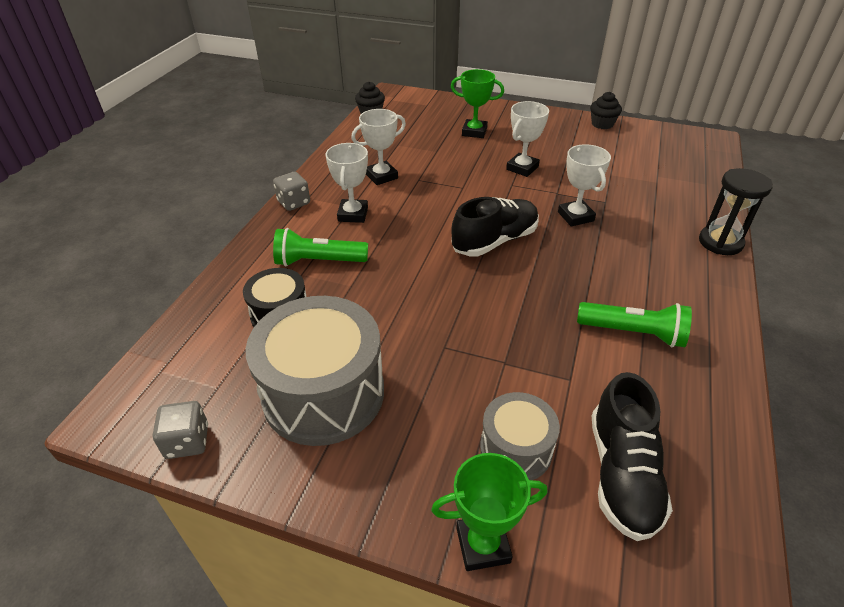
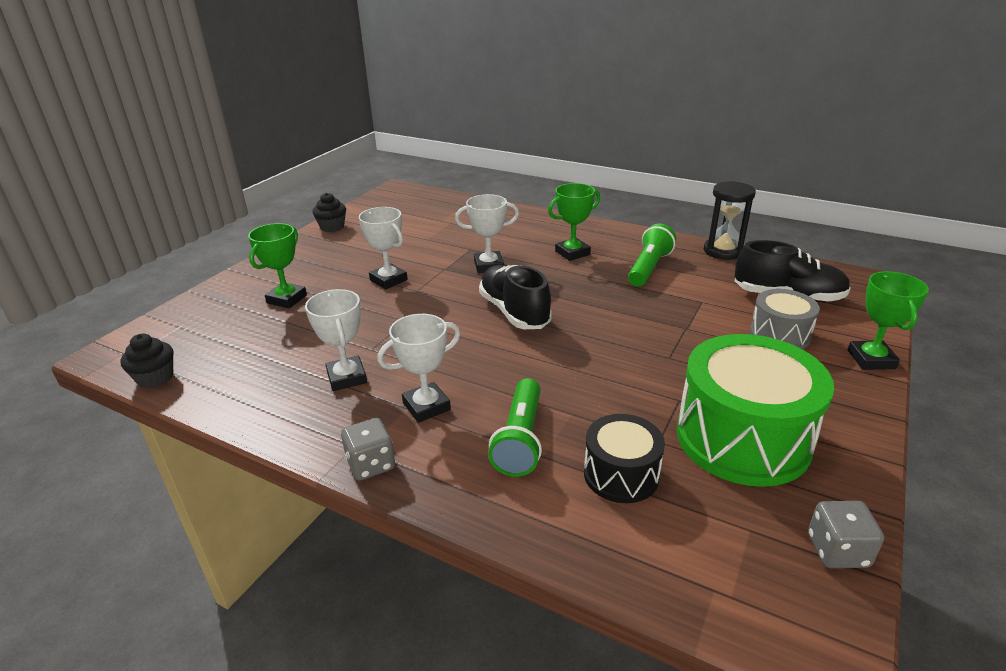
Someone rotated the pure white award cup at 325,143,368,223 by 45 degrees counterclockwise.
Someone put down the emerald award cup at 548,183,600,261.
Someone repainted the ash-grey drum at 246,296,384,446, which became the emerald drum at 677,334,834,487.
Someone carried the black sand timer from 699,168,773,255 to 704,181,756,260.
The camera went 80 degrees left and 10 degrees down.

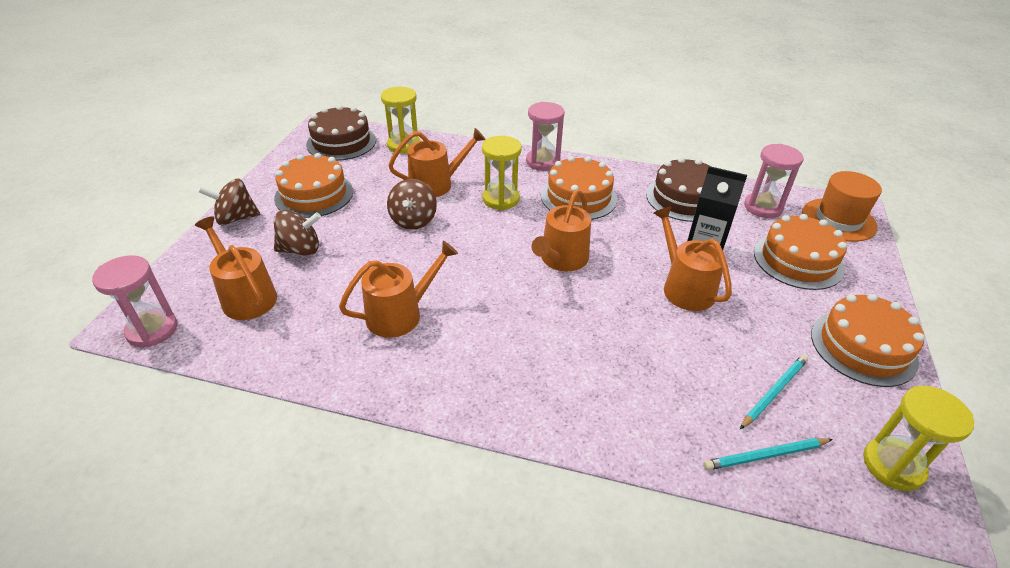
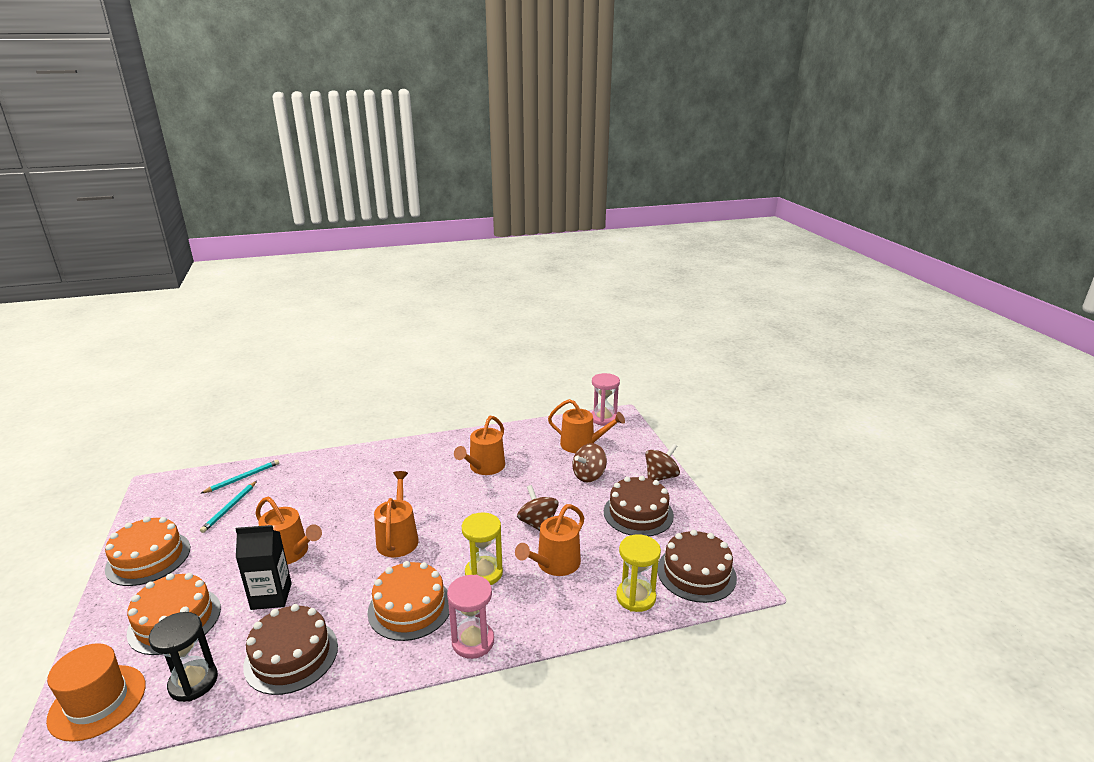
Someone repainted the rose-pink sand timer at 744,144,804,218, which became the black sand timer at 149,612,218,702.
Someone repainted the orange-coloured gateau at 274,153,353,218, which became the brown gateau at 604,476,674,536.
Someone took away the golden sand timer at 863,386,974,491.
The camera went 150 degrees right and 15 degrees down.

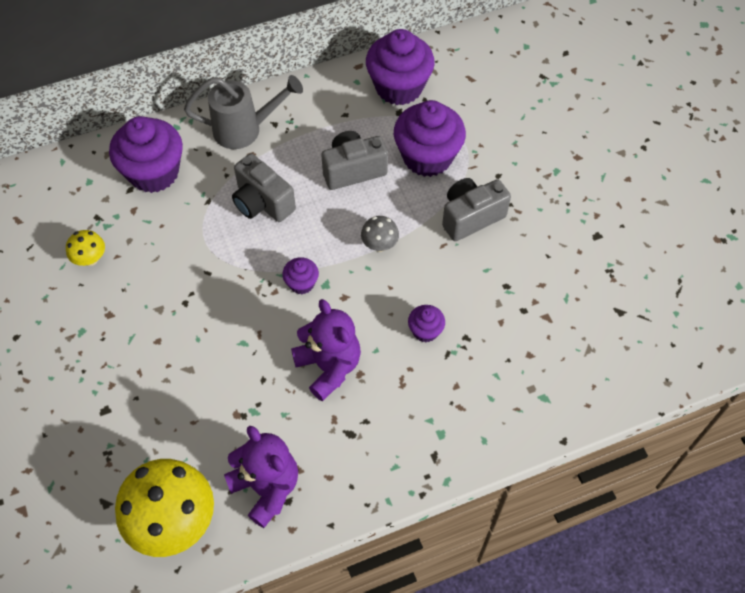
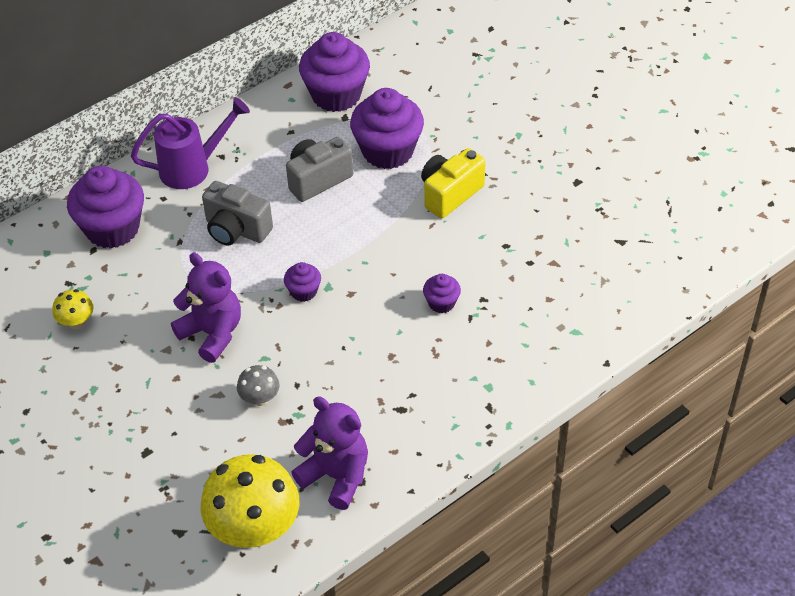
Someone repainted the ash-grey watering pot at 184,75,303,149, which became the royal purple watering pot at 131,97,250,189.
Someone carried the royal purple teddy bear from 291,299,361,401 to 171,252,241,363.
Someone carried the ash-grey fungus from 361,216,399,252 to 237,365,279,406.
Someone repainted the ash-grey photo camera at 442,178,511,241, which became the golden photo camera at 421,148,486,219.
The camera went 15 degrees left and 10 degrees down.

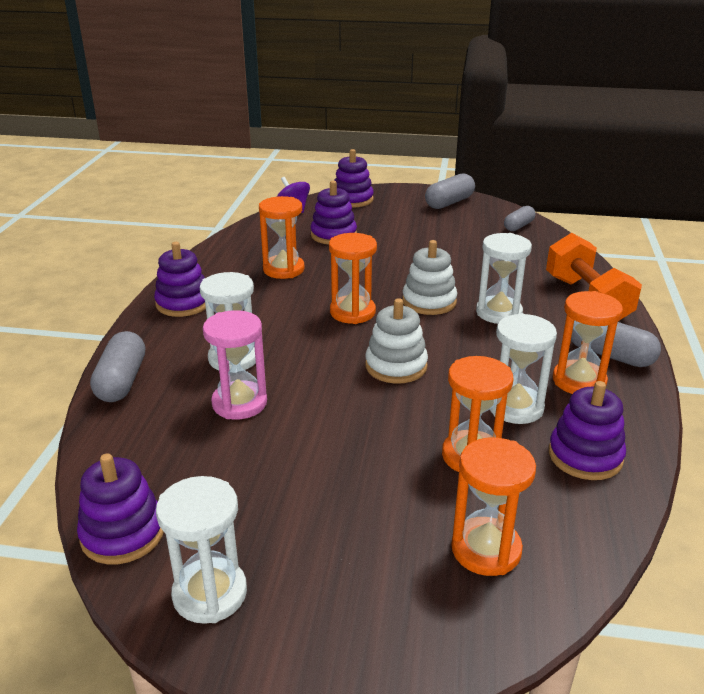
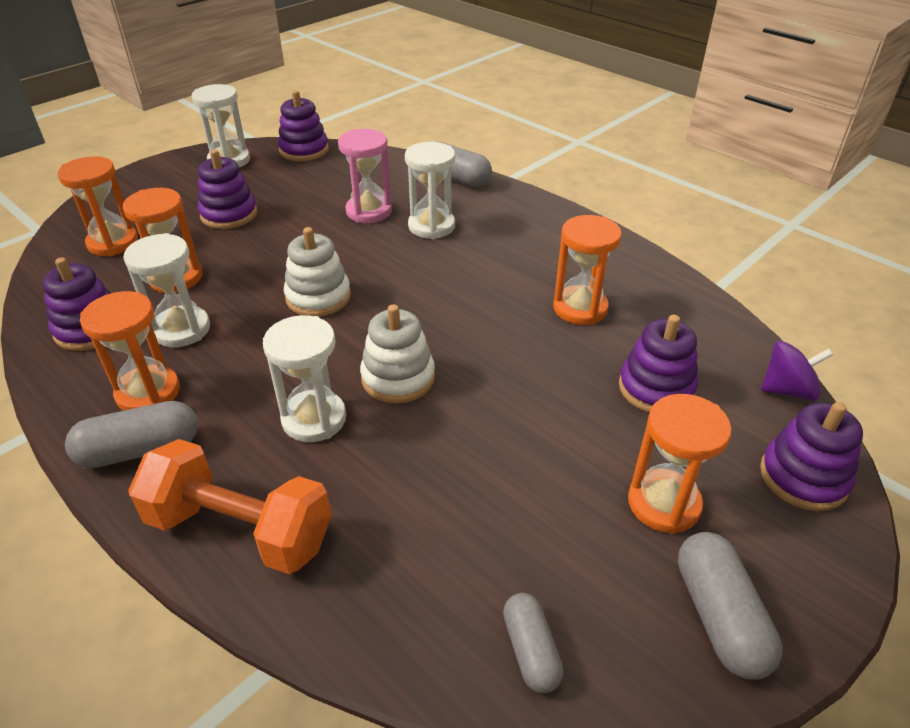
Someone carried the royal purple stacking rings from 154,242,206,317 to 198,150,257,229.
Someone carried the orange-coloured sand timer from 329,233,377,324 to 628,394,732,534.
The camera went 125 degrees right and 10 degrees up.

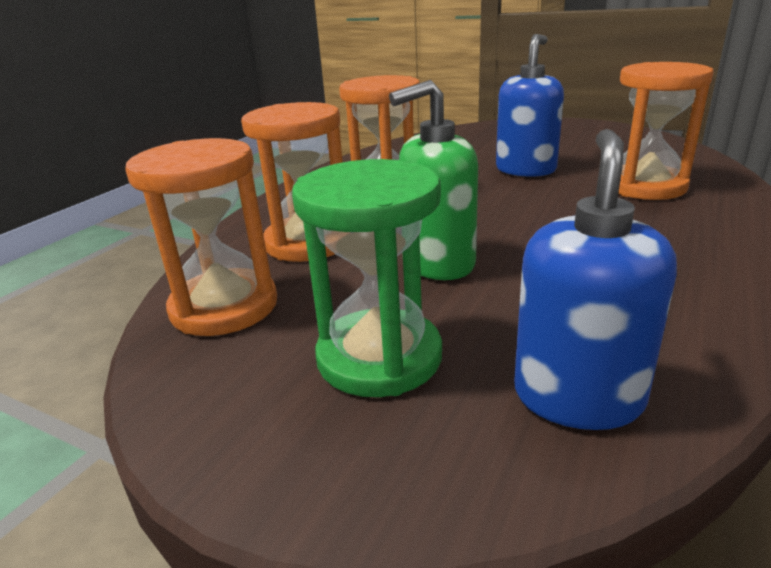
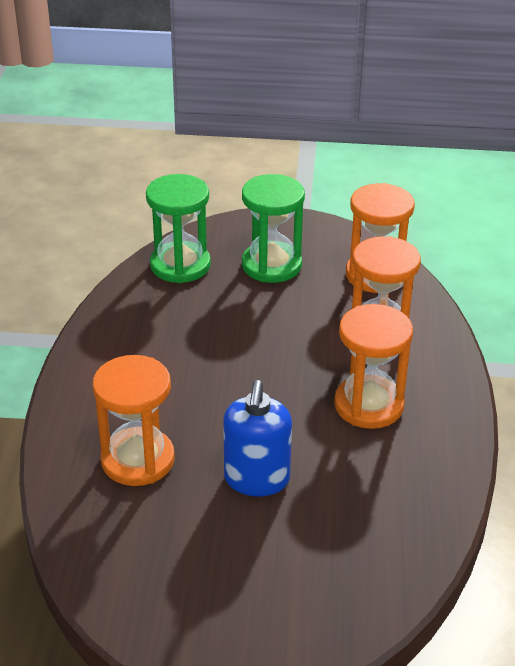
Someone swapped the cobalt pump bottle at 514,129,677,430 for the emerald sand timer at 146,174,211,283.
Someone took away the emerald pump bottle at 389,80,478,280.
The camera went 155 degrees right and 10 degrees up.

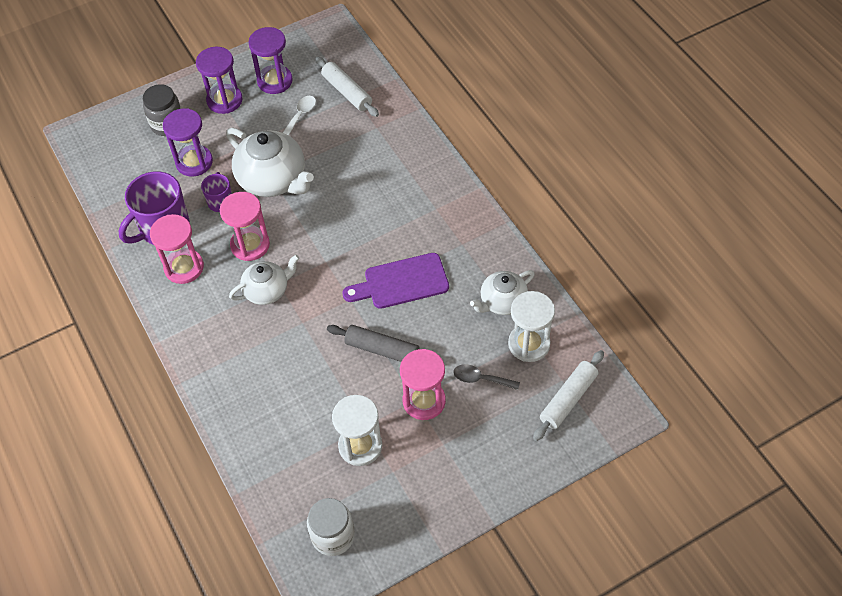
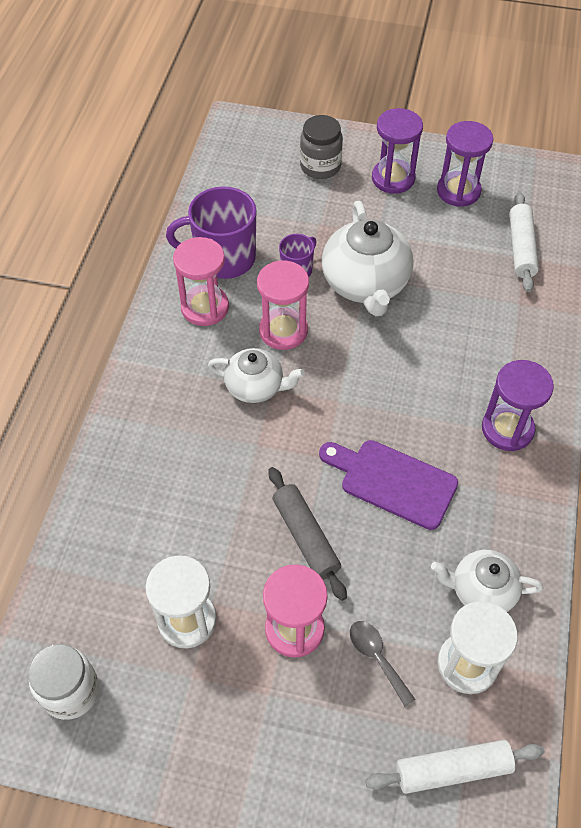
Someone carried the royal purple sand timer from 163,108,213,177 to 482,360,554,451.
Someone took away the pure white tablespoon at 283,96,316,136.
The camera went 40 degrees right and 0 degrees up.

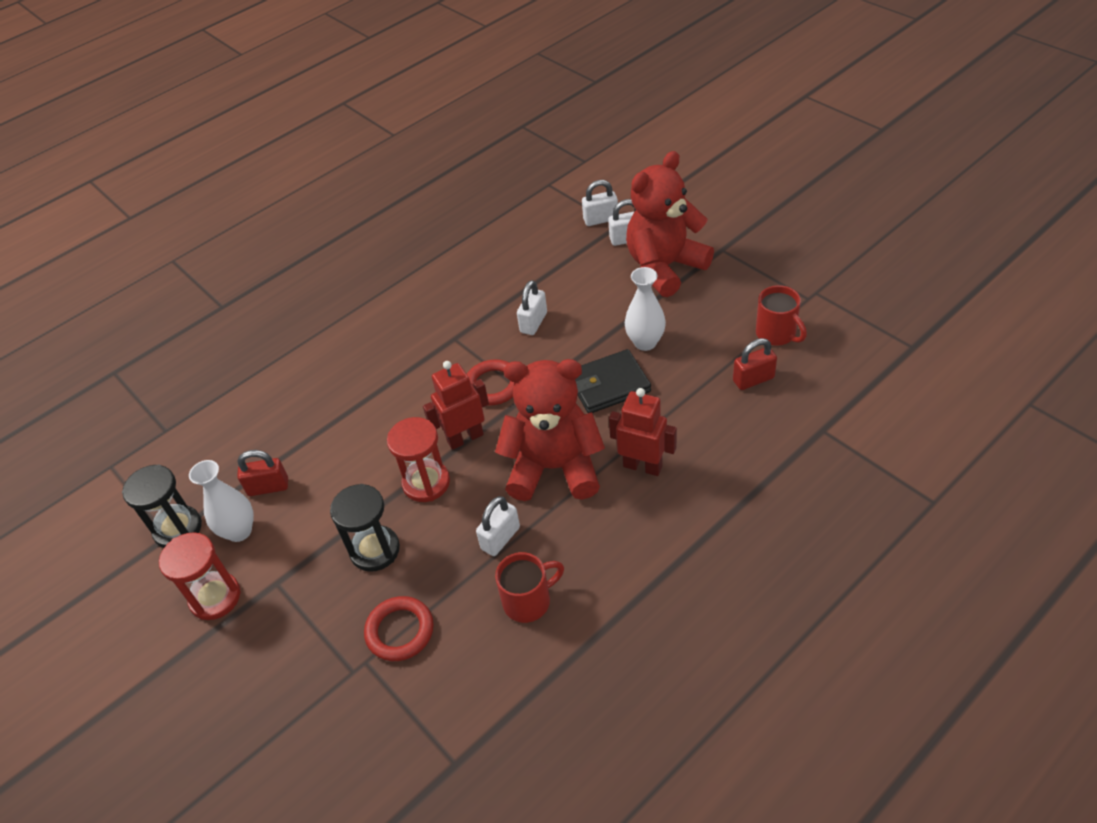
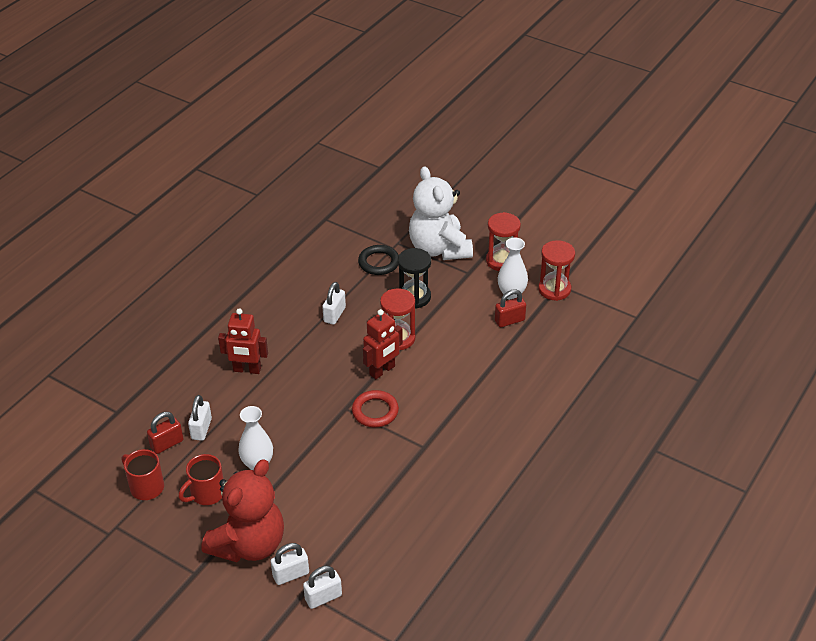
Someone carried the red coffee mug from 495,552,564,623 to 179,454,223,505.
Someone carried the pure white lock from 517,280,547,335 to 188,395,212,441.
Someone repainted the red torus at 364,596,434,661, which became the black torus at 358,245,399,275.
Someone put down the pure white teddy bear at 409,166,473,260.
Someone repainted the black sand timer at 122,464,202,548, which became the red sand timer at 538,240,575,301.
Someone took away the red teddy bear at 495,359,605,501.
Someone took away the black billfold at 575,349,651,413.
The camera went 160 degrees right and 5 degrees down.

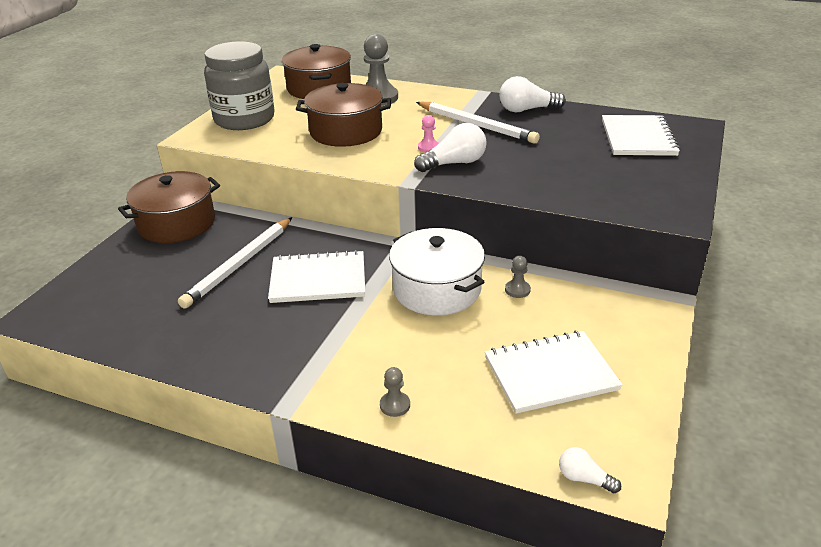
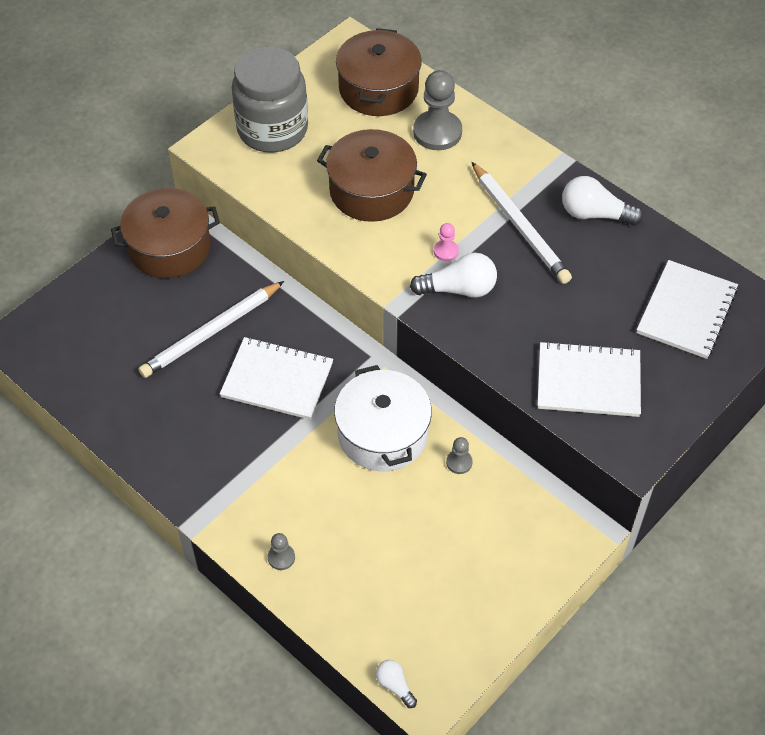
Someone carried the pure white notepad from 485,331,623,414 to 538,341,641,417.
The camera went 20 degrees right and 20 degrees up.

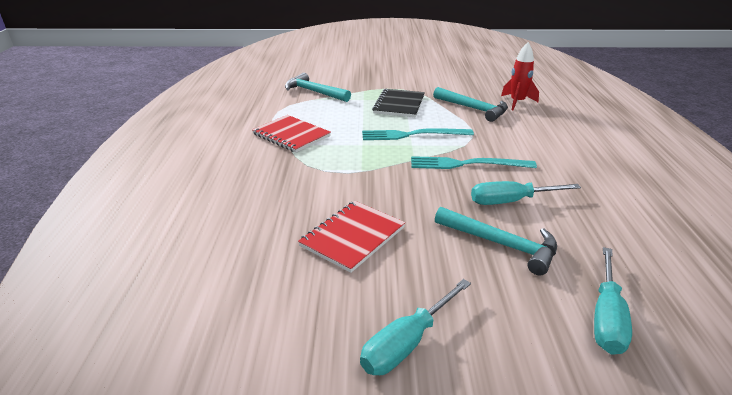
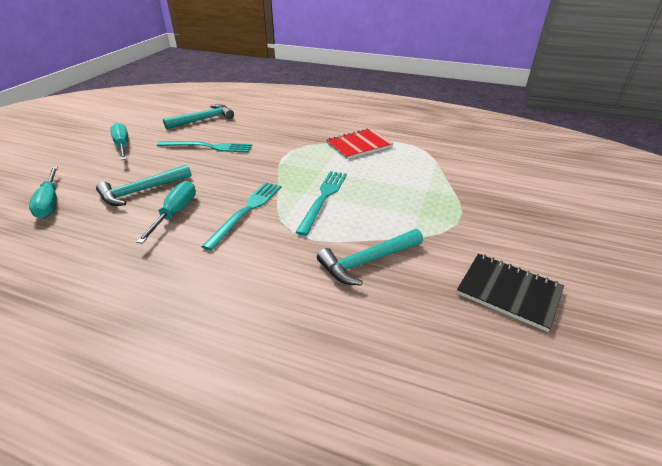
Someone rotated the aqua flat screwdriver at 594,247,632,355 by 150 degrees counterclockwise.
Someone swapped the red notepad at 298,201,405,273 for the aqua dinner fork at 157,141,252,153.
Someone carried the aqua hammer from 285,73,351,102 to 163,104,234,129.
Someone carried the black notepad from 372,89,425,117 to 457,254,564,332.
Someone took away the red spaceship at 501,42,539,110.
The camera went 110 degrees right and 5 degrees up.

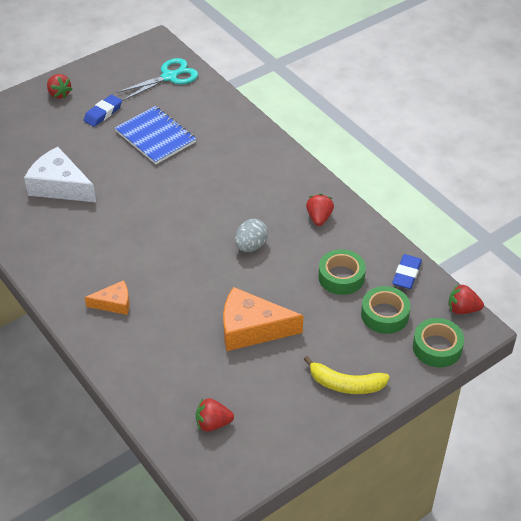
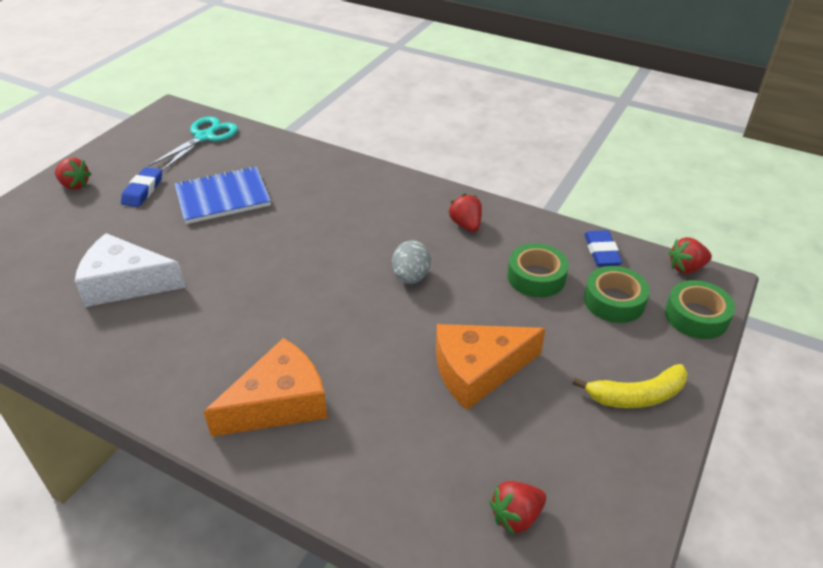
Someone rotated the cobalt notepad at 115,106,196,164 by 45 degrees counterclockwise.
Someone scaled the orange-coloured cheese wedge at 85,280,130,315 by 1.79.
The camera went 25 degrees left and 5 degrees down.

